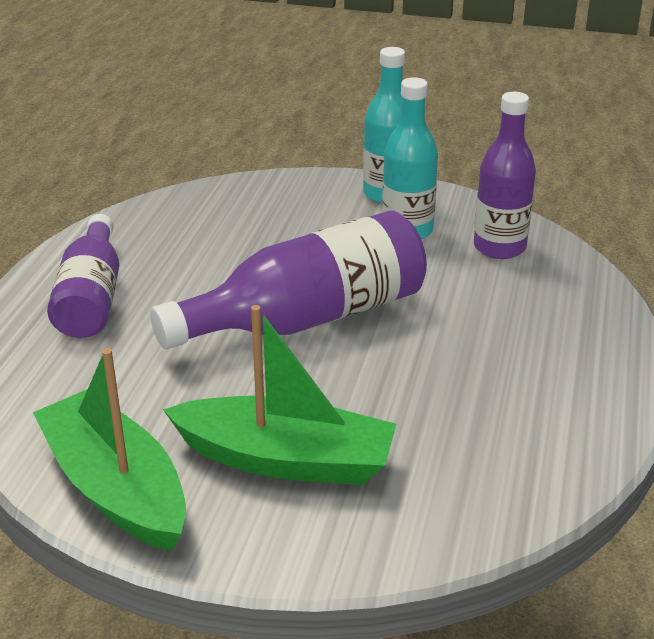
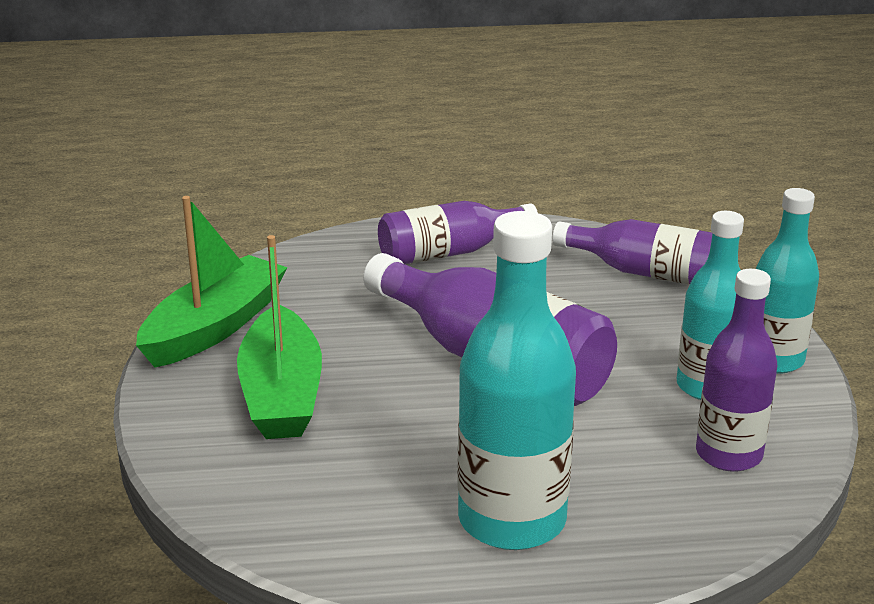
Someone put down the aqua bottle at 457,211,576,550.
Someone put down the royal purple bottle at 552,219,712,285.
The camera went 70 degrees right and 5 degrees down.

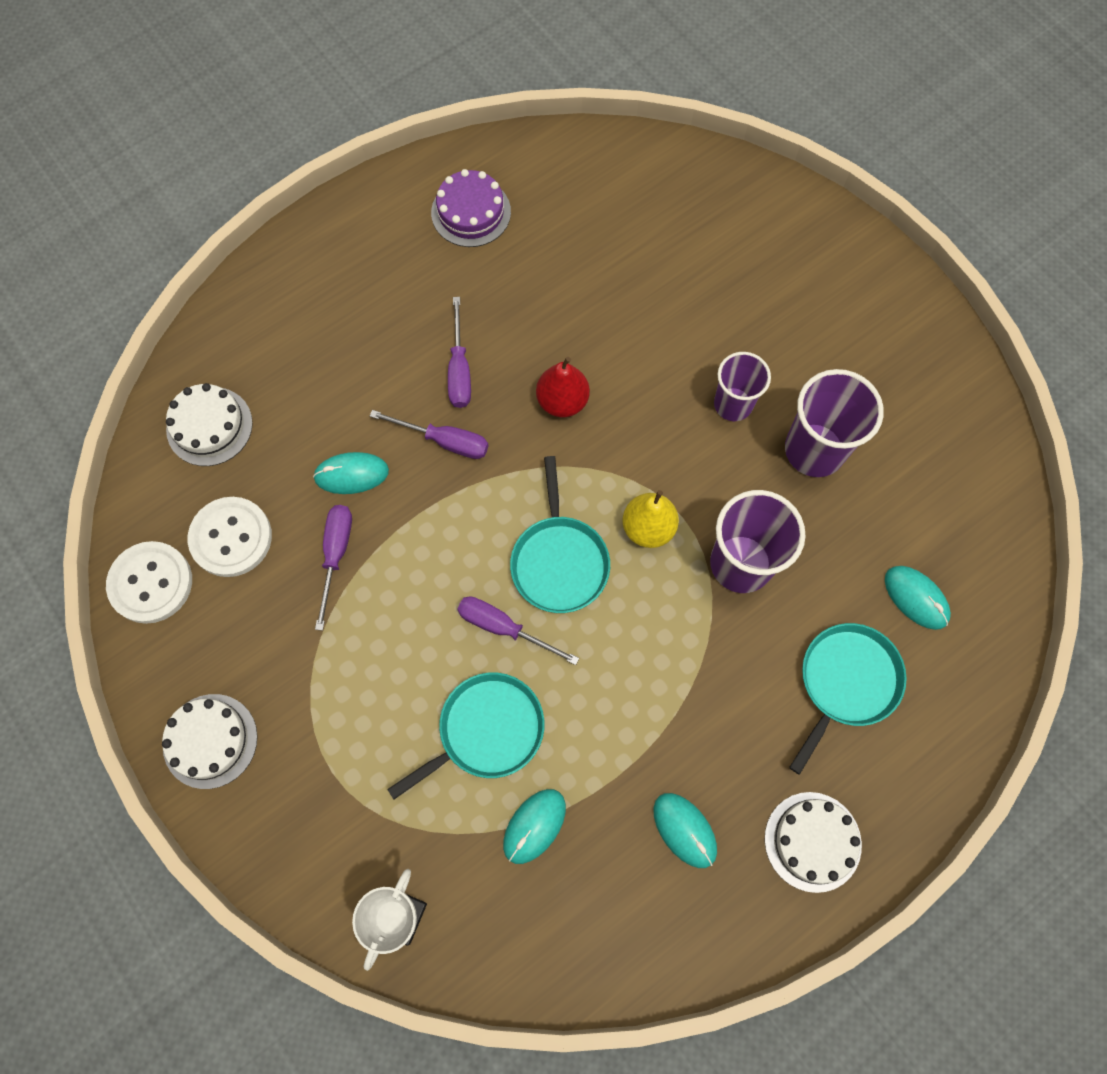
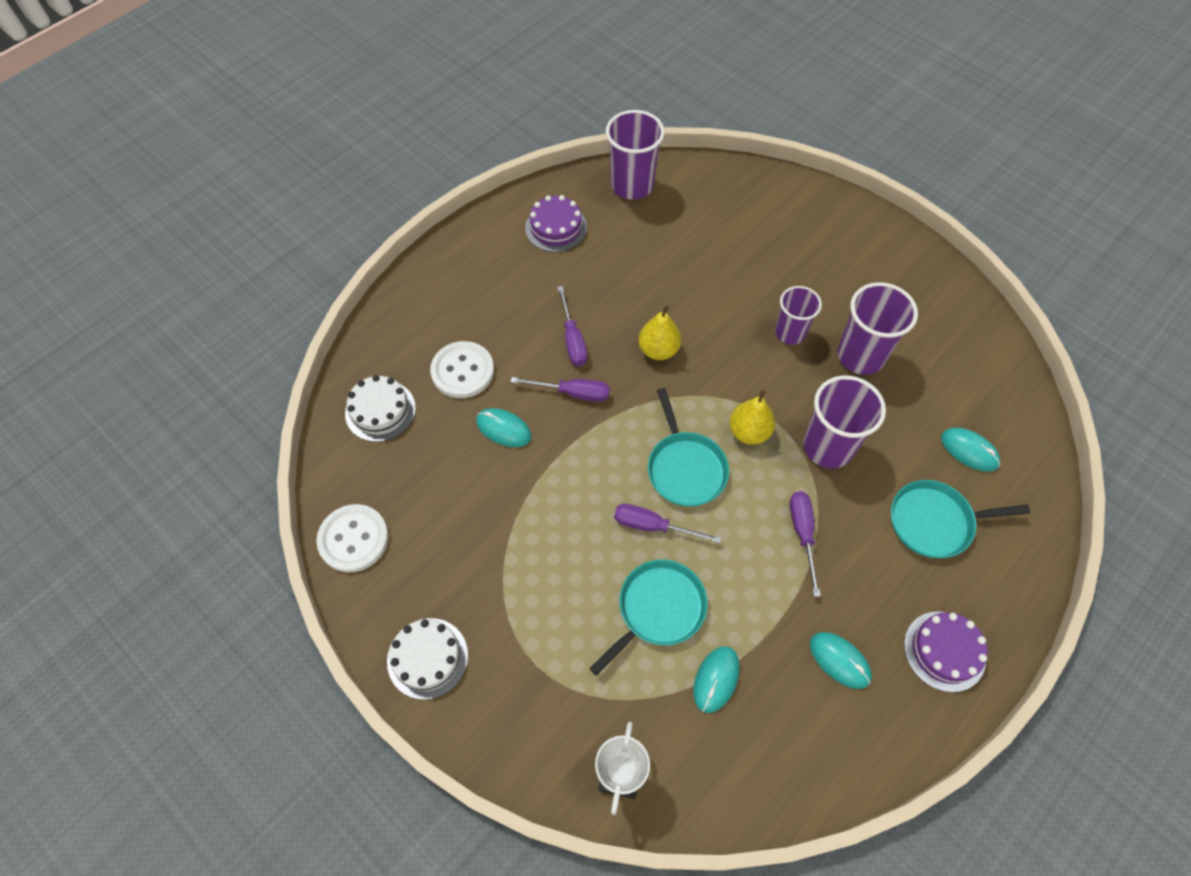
Someone carried the pure white button from 188,497,272,577 to 430,341,494,398.
Someone rotated the aqua mouse at 313,452,389,494 by 45 degrees clockwise.
Someone put down the royal purple tumbler at 606,110,665,200.
Someone repainted the red toy pear at 536,357,590,417, which became the golden toy pear at 639,305,681,360.
Someone carried the royal purple flat screwdriver from 315,505,352,631 to 790,491,821,597.
Someone rotated the aqua skillet at 789,623,907,775 by 120 degrees counterclockwise.
Someone repainted the pure white gateau at 765,792,862,893, which became the royal purple gateau at 904,612,988,692.
The camera went 10 degrees left and 10 degrees down.

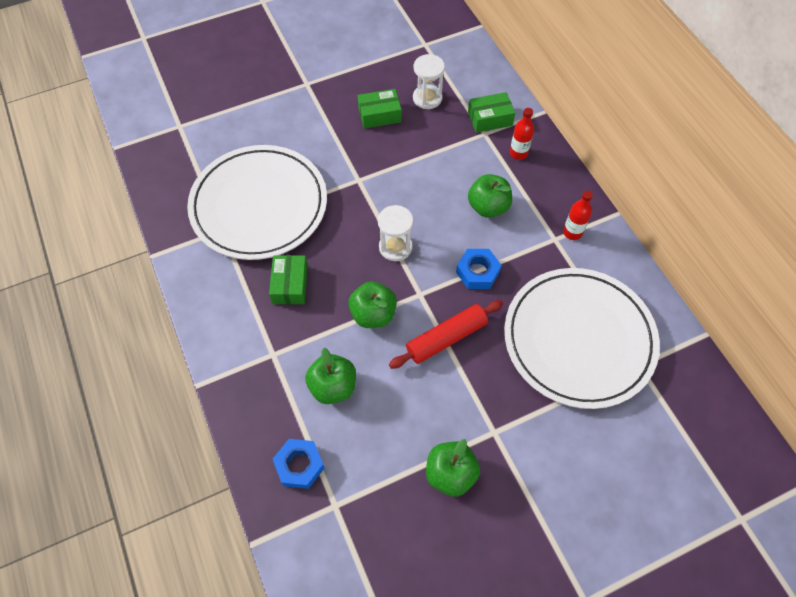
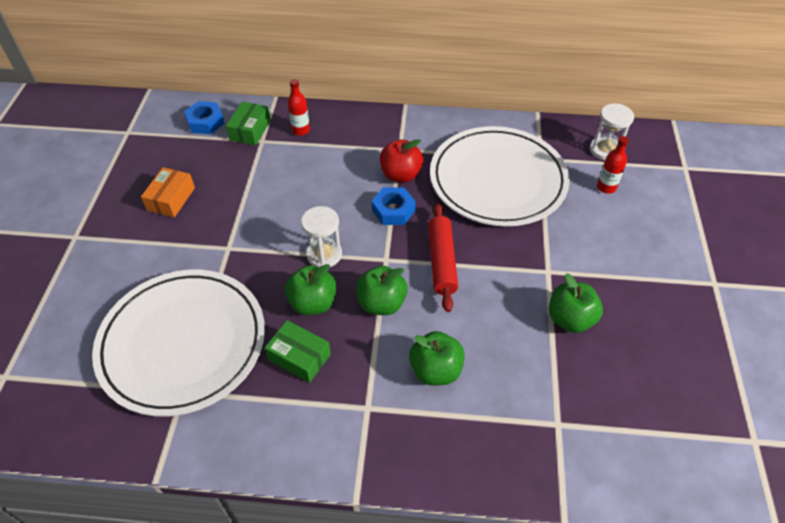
Someone repainted the emerald box at 358,89,402,129, which became the orange-coloured box at 141,167,195,217.
Someone carried the cobalt hexagon nut from 273,439,324,489 to 184,101,225,134.
Someone carried the emerald toy apple from 468,174,512,218 to 285,264,337,315.
Someone put down the red toy apple at 380,139,424,182.
Someone carried the pure white sand timer from 413,54,445,109 to 590,104,634,160.
Someone carried the red bottle from 563,190,593,240 to 597,136,629,194.
The camera went 60 degrees left and 10 degrees down.

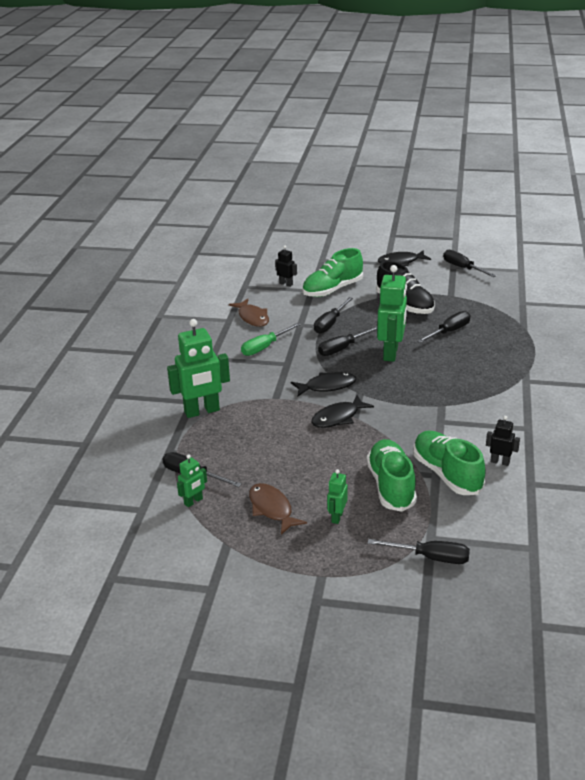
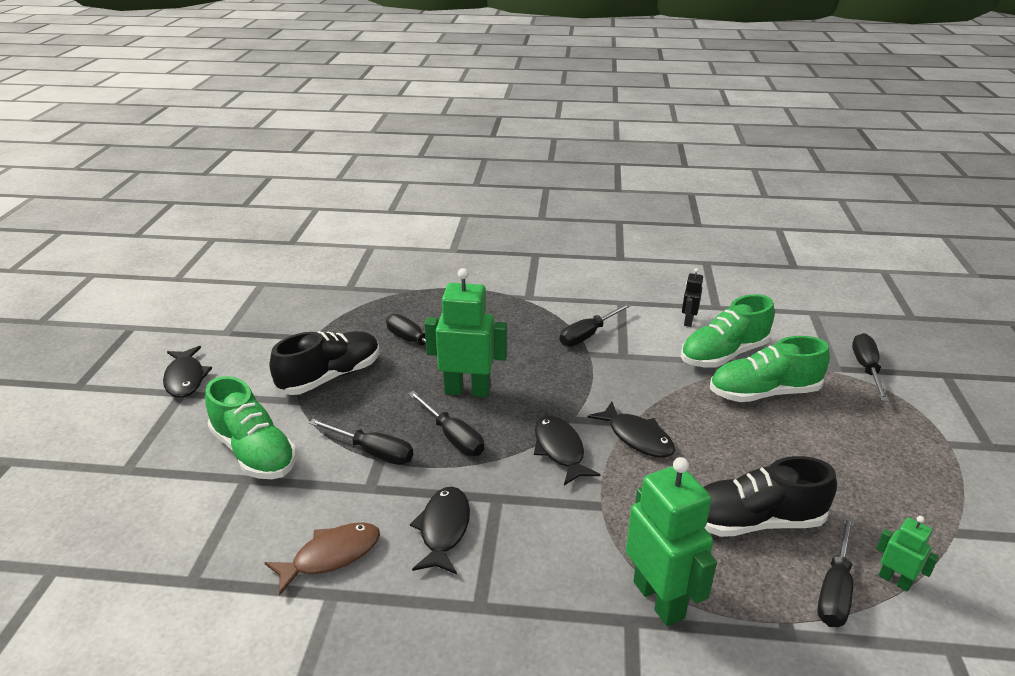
Someone swapped the emerald flat screwdriver at 241,323,301,356 for the black fish at 410,487,470,574.
Someone carried the black flat screwdriver from 443,250,497,277 to 560,303,631,347.
Someone put down the black shoe at 703,456,837,537.
Someone took away the brown fish at 249,483,307,535.
Someone took away the black robot figure at 275,245,297,287.
Someone took away the emerald robot figure at 327,469,348,524.
The camera went 95 degrees left and 0 degrees up.

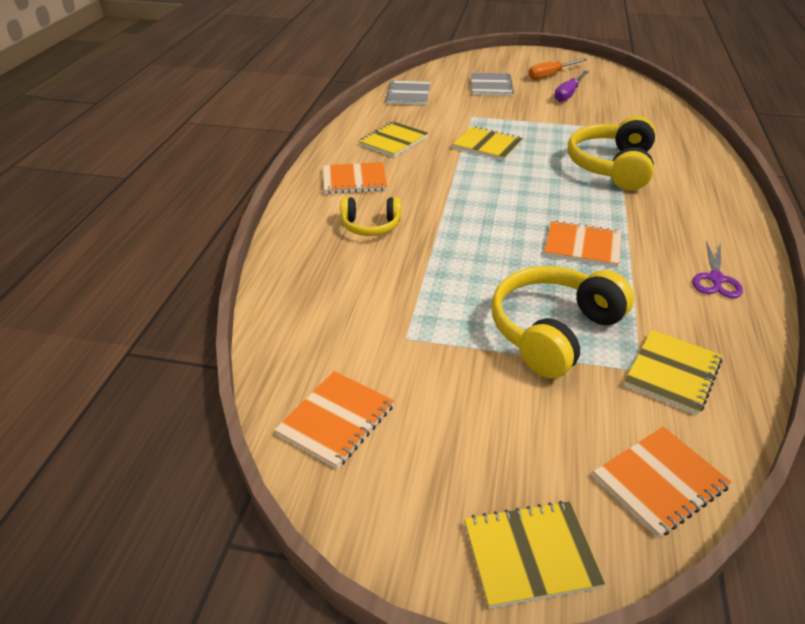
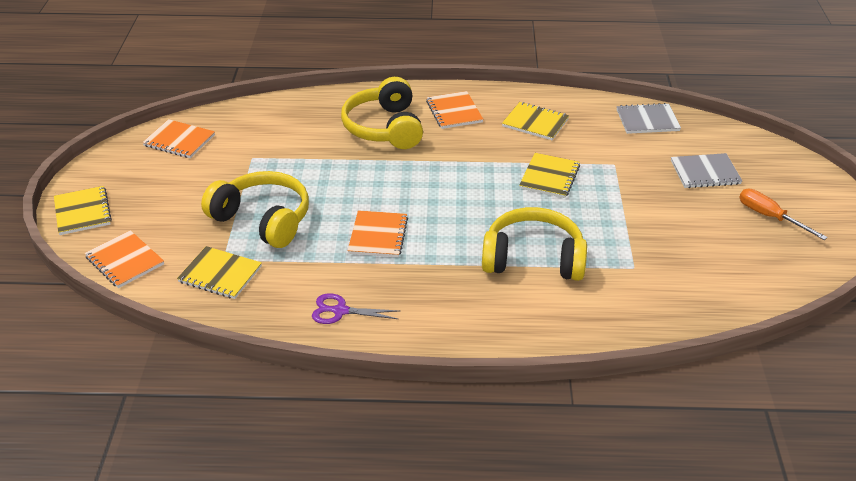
Someone scaled the golden headset at 340,197,401,236 by 1.75.
Someone took away the royal purple flat screwdriver at 554,71,589,102.
The camera went 80 degrees right and 0 degrees up.

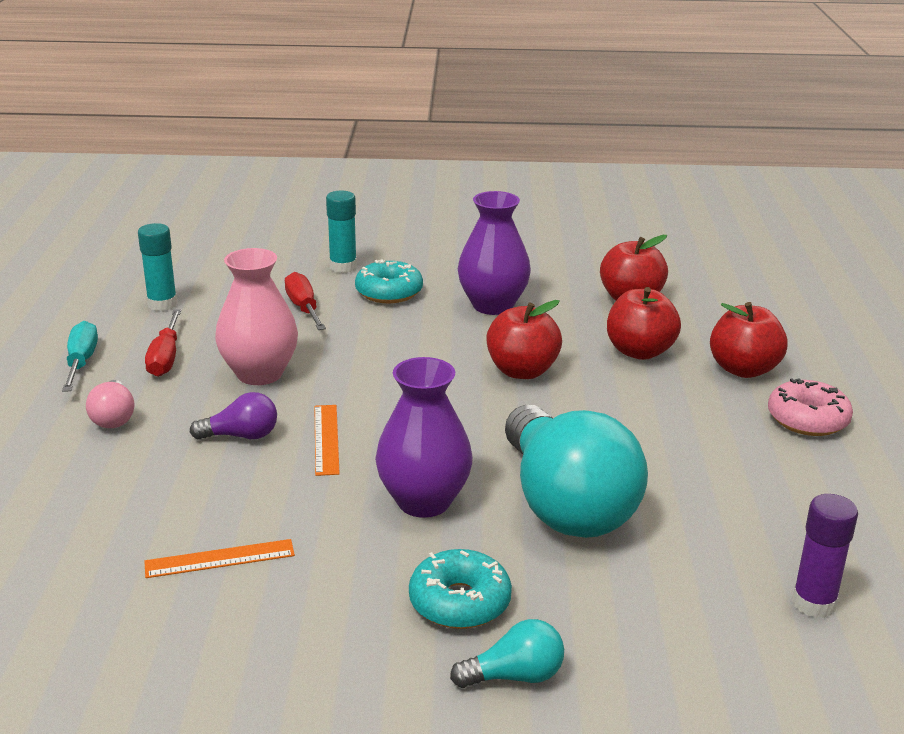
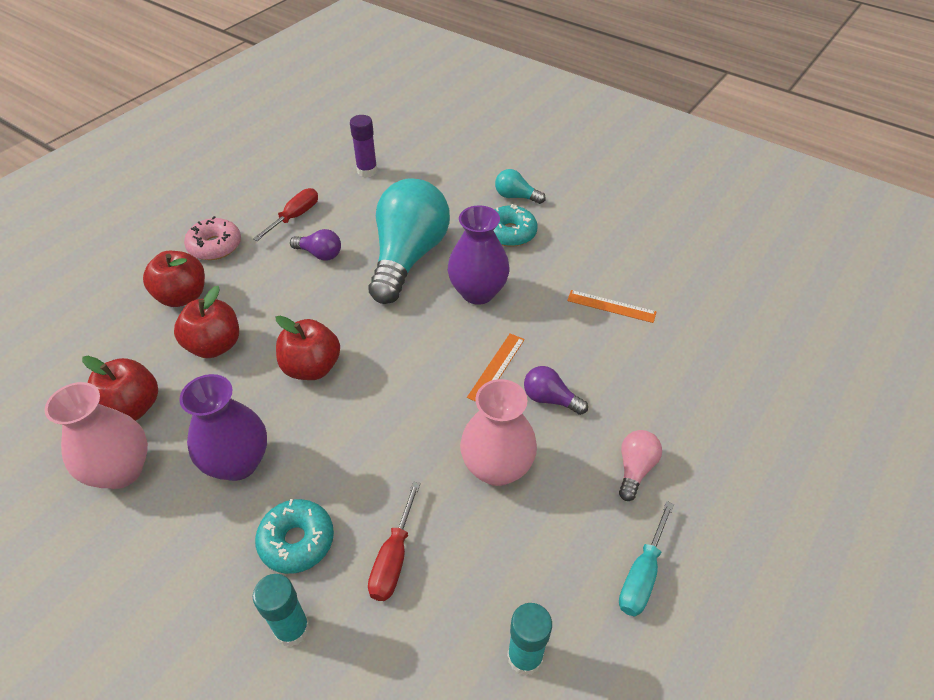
Someone put down the rose-pink tall vase at 45,382,148,489.
Someone carried the red flat screwdriver from 145,310,181,377 to 253,188,318,241.
Someone put down the royal purple bulb at 290,229,341,261.
The camera went 145 degrees left and 20 degrees up.

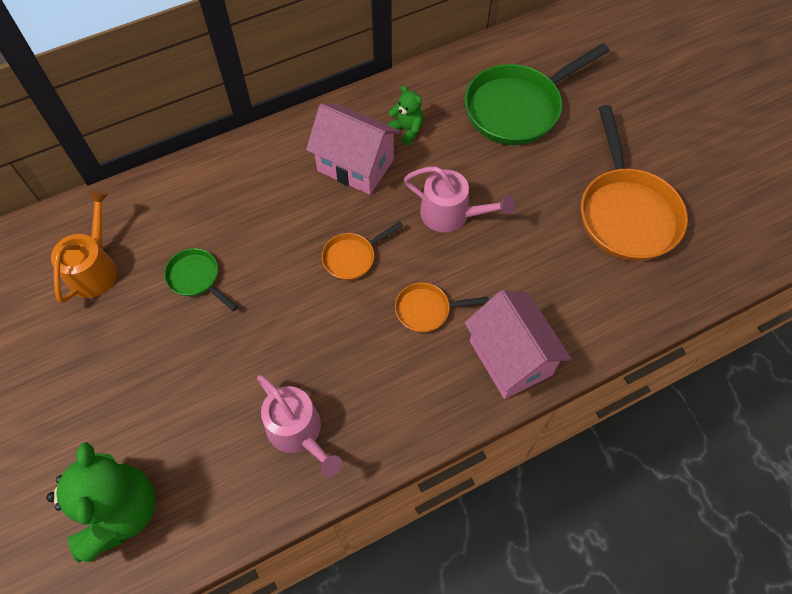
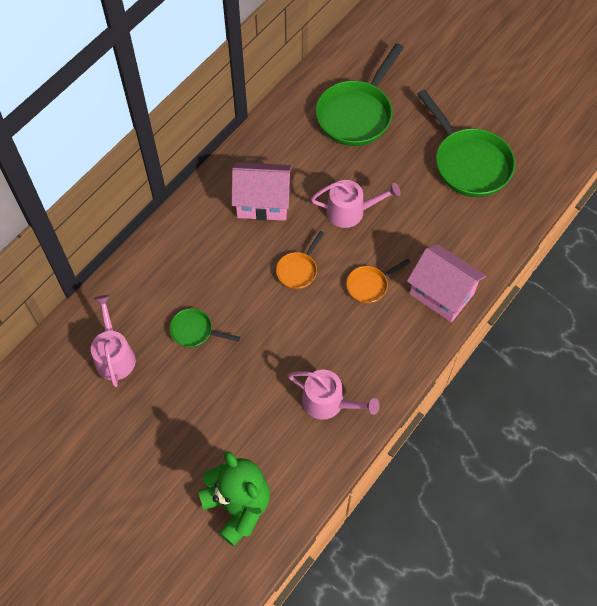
Someone repainted the orange-coloured watering pot at 51,191,117,303, which became the rose-pink watering pot at 91,295,136,387.
Someone repainted the orange-coloured skillet at 581,105,688,261, which became the emerald skillet at 417,90,515,197.
Someone took away the emerald teddy bear at 386,86,423,145.
The camera went 25 degrees left and 0 degrees up.

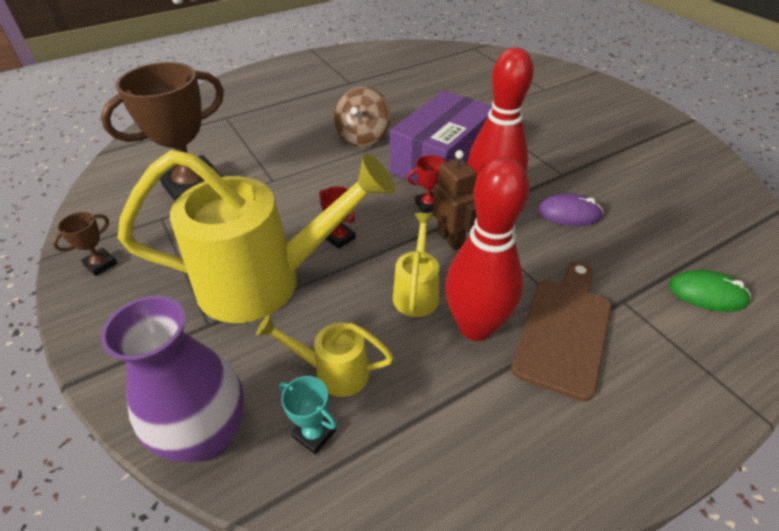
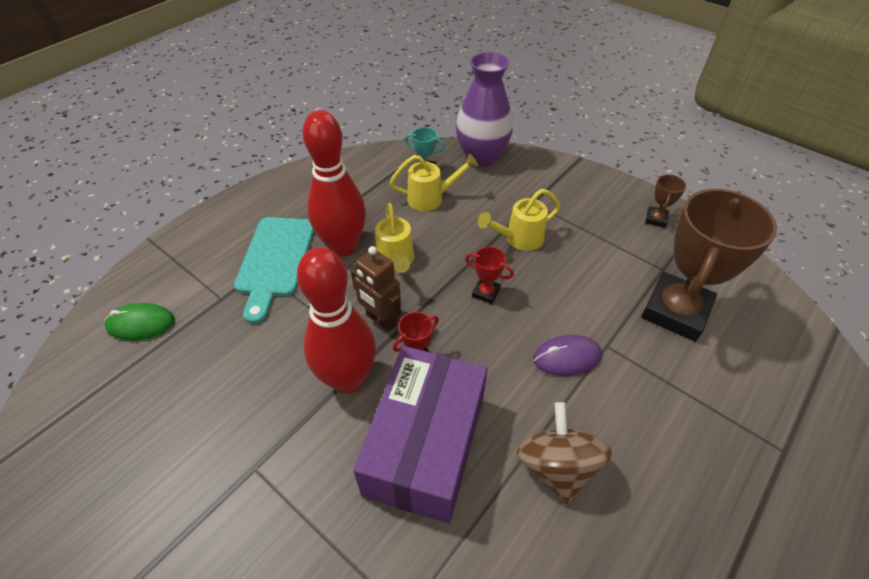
Someone repainted the brown cutting board at 511,261,611,402, which became the aqua cutting board at 234,217,314,324.
Someone scaled the golden watering pot at 118,150,395,323 by 0.45.
Someone carried the royal purple mouse from 538,193,603,226 to 533,335,602,376.
The camera went 160 degrees right and 5 degrees up.

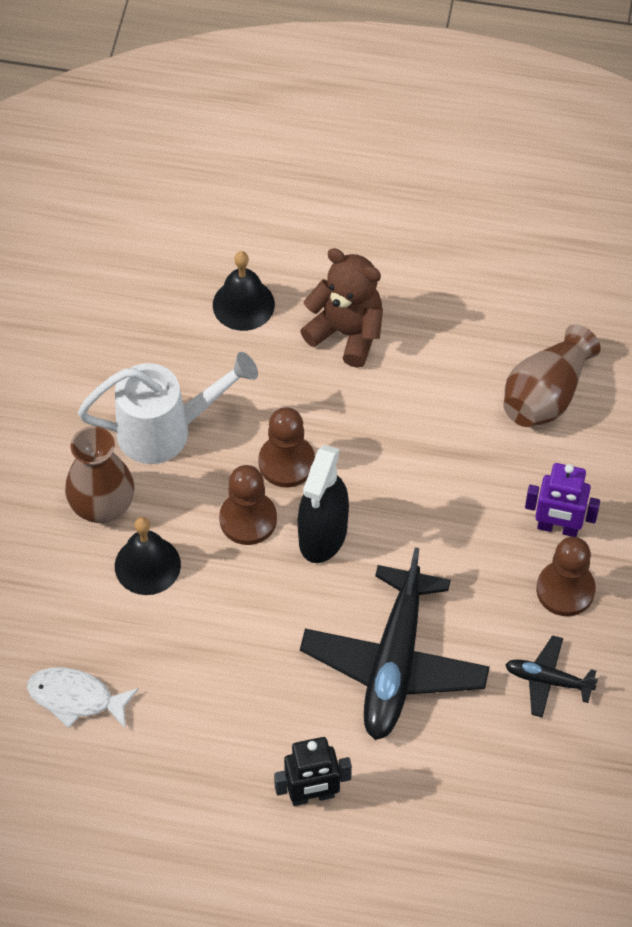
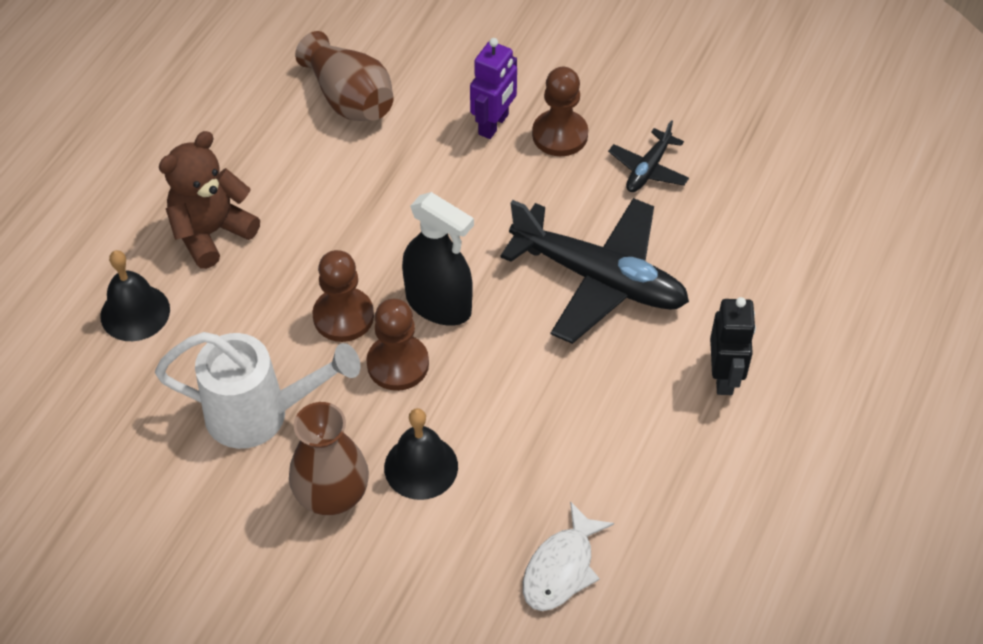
Someone rotated the pure white watering pot at 78,352,258,464 by 90 degrees clockwise.
The camera went 75 degrees left and 5 degrees down.

